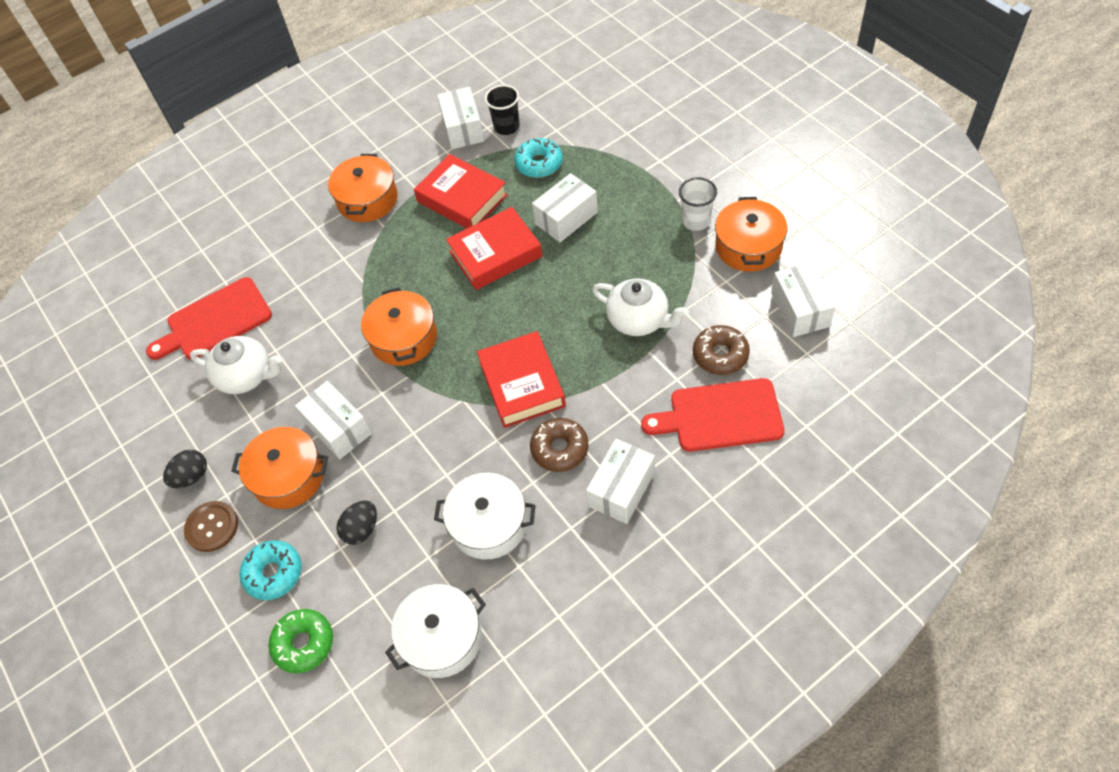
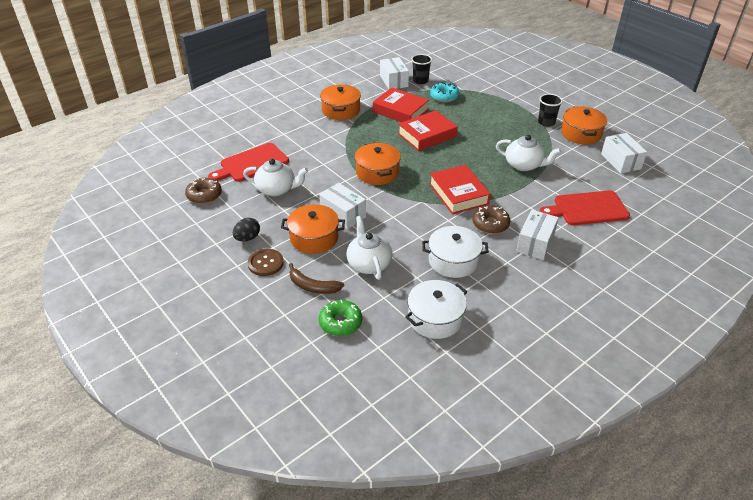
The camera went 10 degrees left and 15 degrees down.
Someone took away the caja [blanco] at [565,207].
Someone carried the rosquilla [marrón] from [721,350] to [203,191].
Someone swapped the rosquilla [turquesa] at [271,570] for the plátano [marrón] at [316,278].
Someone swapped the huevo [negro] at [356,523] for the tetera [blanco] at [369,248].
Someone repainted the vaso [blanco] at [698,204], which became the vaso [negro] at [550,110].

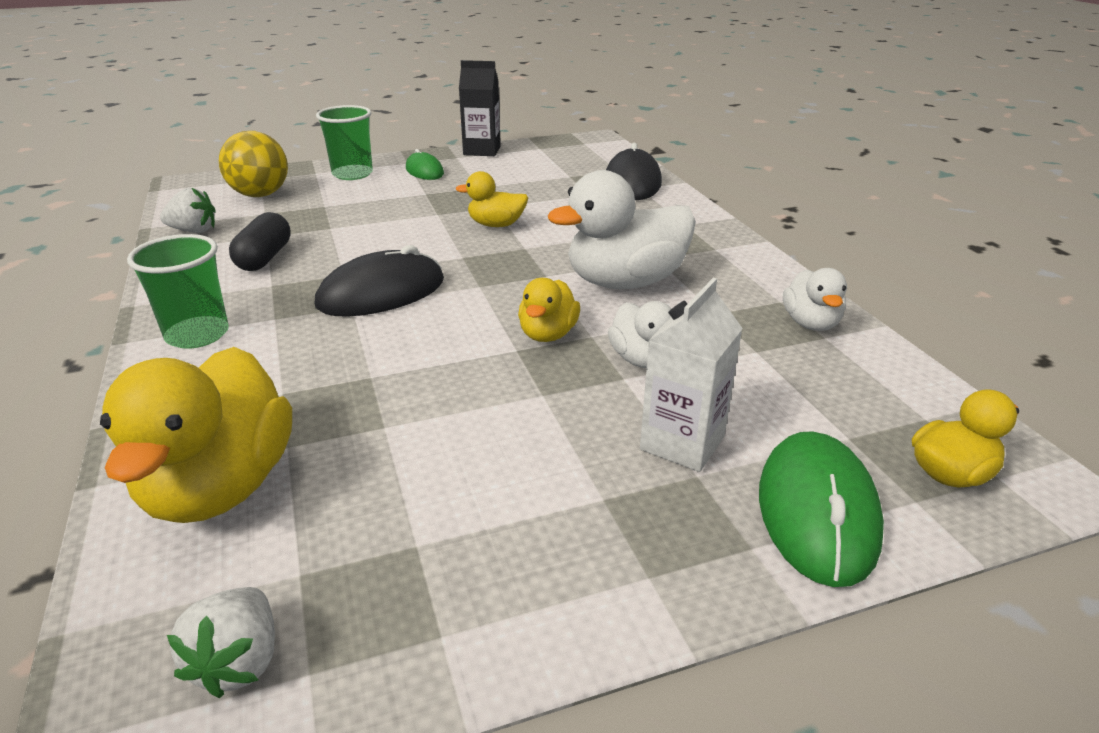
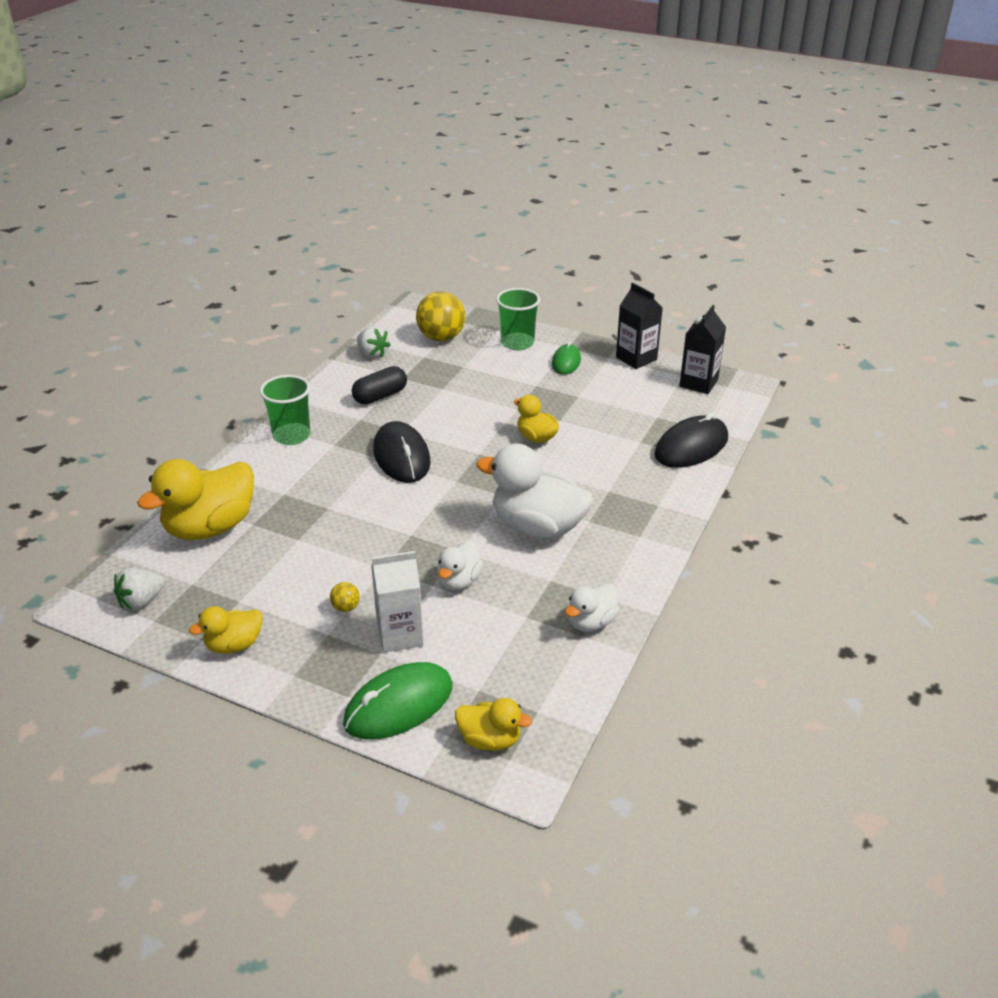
The camera went 45 degrees right and 5 degrees up.
Someone put down the pelota [amarillo] at [345,597].
Someone put down the cartón de leche [negro] at [702,349].
Someone carried the pato [amarillo] from [549,310] to [226,630].
Someone rotated the ratón [negro] at [379,281] by 60 degrees clockwise.

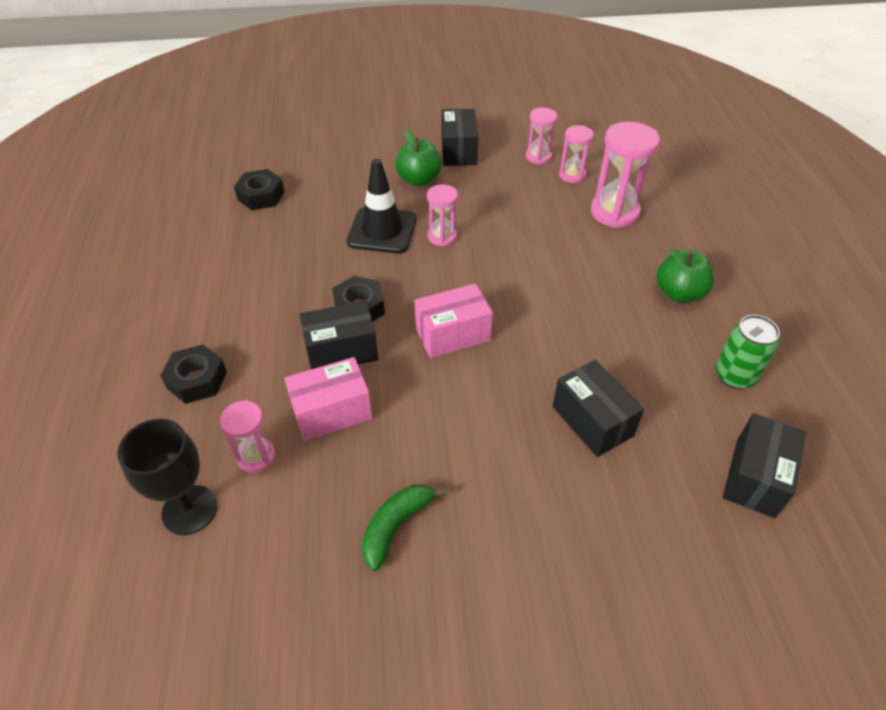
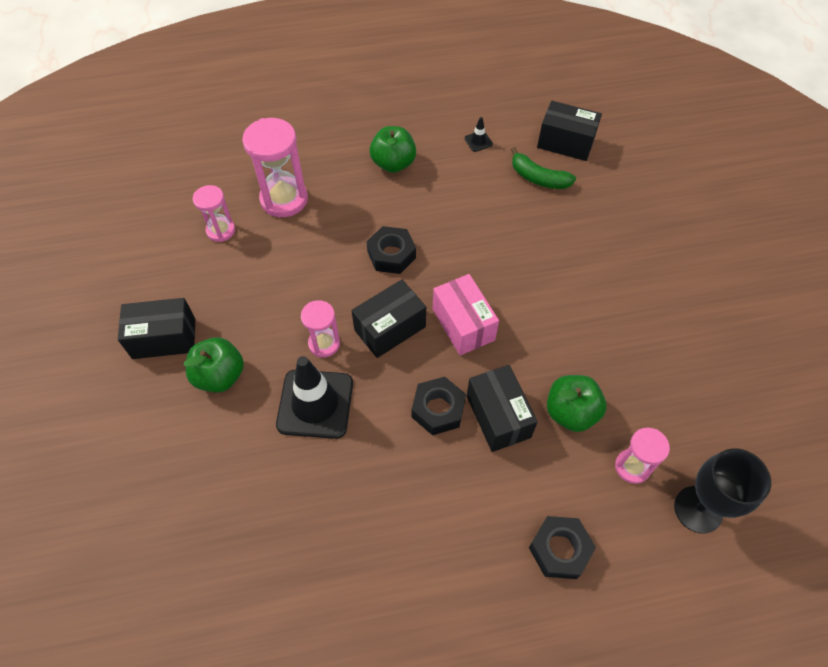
The camera went 95 degrees left and 10 degrees up.
Someone took away the reloj de arena [rosa] at [541,136].
Someone carried the tuerca [negro] from [259,189] to [391,250].
Someone carried the plátano [verde] from [405,527] to [543,168].
Someone carried the caja [negro] from [598,408] to [388,319].
Someone swapped the caja [rosa] at [328,399] for the manzana [verde] at [576,403].
Someone swapped the lata [verde] at [747,352] for the cono de tráfico [negro] at [478,134].

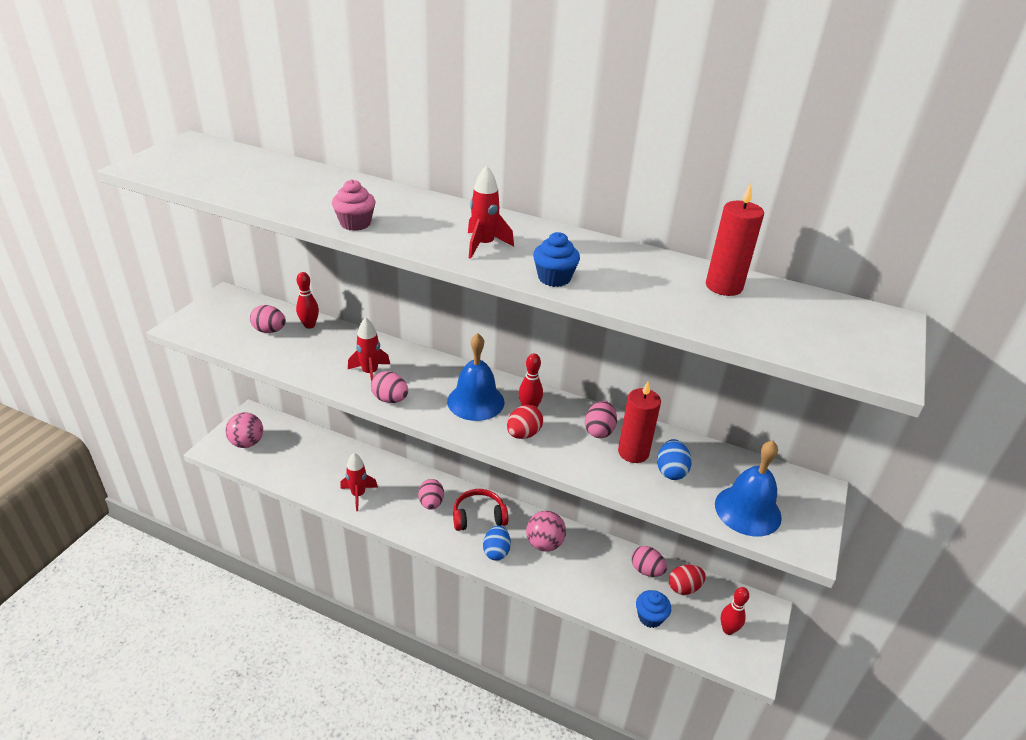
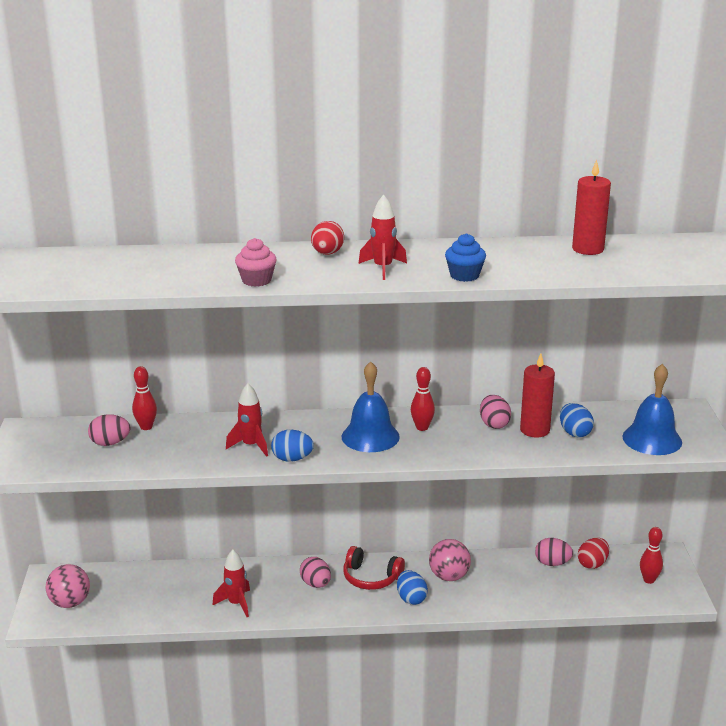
The camera went 25 degrees left and 10 degrees down.
Someone took away the magdalena [azul] at [653,609].
Someone carried the huevo [rojo] from [525,422] to [327,238].
Someone repainted the huevo [rosa] at [389,387], which became the huevo [azul] at [292,446].
Someone rotated the auriculares [rojo] at [480,510] by 120 degrees counterclockwise.

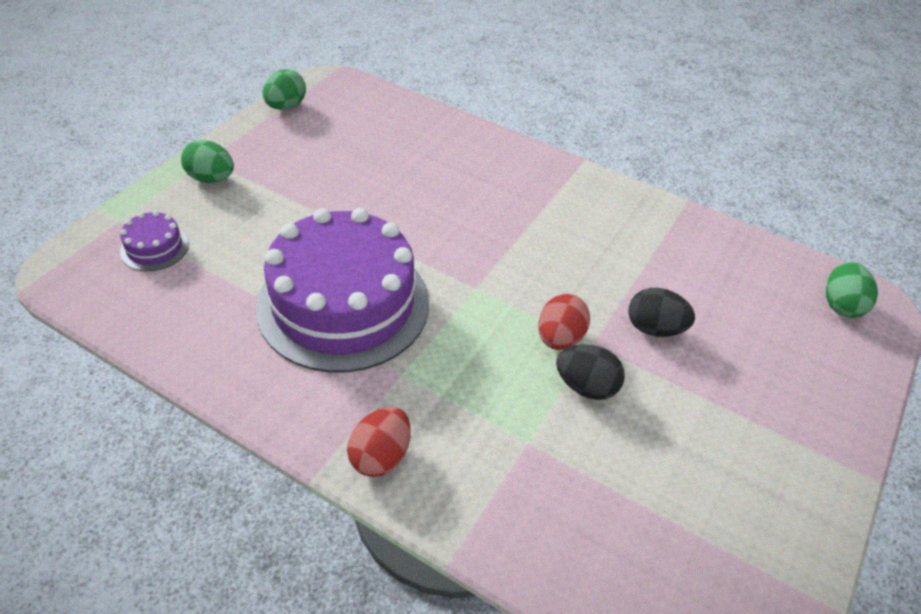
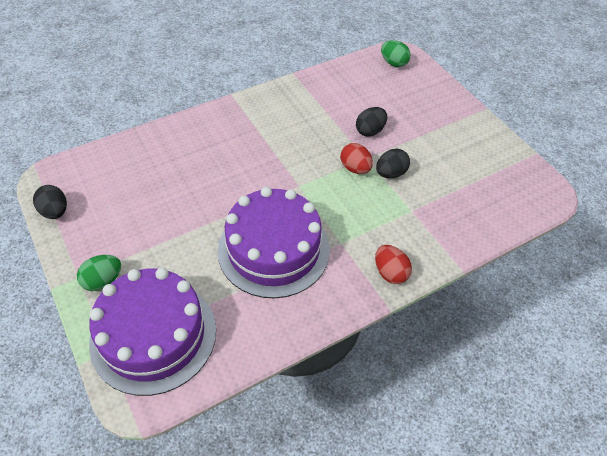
The camera went 60 degrees left and 5 degrees up.
Someone repainted the huevo [verde] at [284,89], which became the huevo [negro] at [50,202].
Someone scaled the tarta [morado] at [154,241] by 2.48.

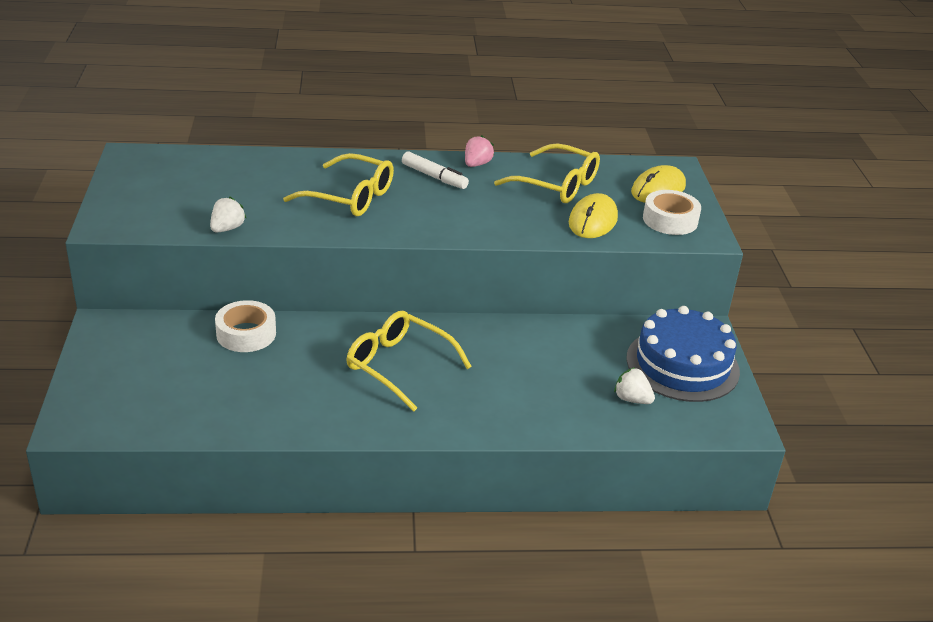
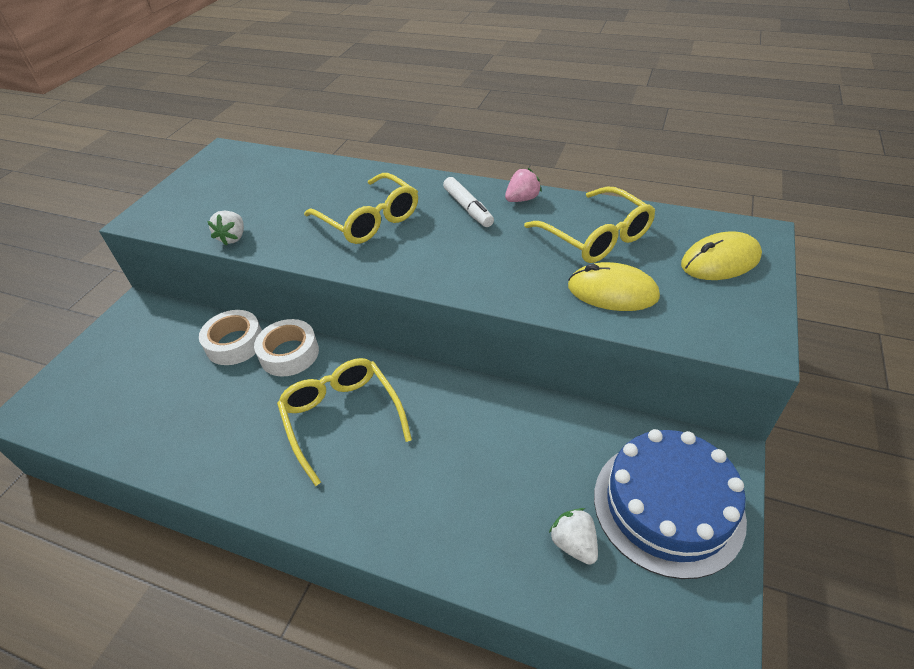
The camera went 30 degrees right and 10 degrees up.
Someone carried the cinta adhesiva [blanco] from [672,212] to [286,347].
Someone rotated the fresa [blanco] at [228,215] by 135 degrees clockwise.
Someone rotated the ratón [amarillo] at [593,215] by 60 degrees clockwise.

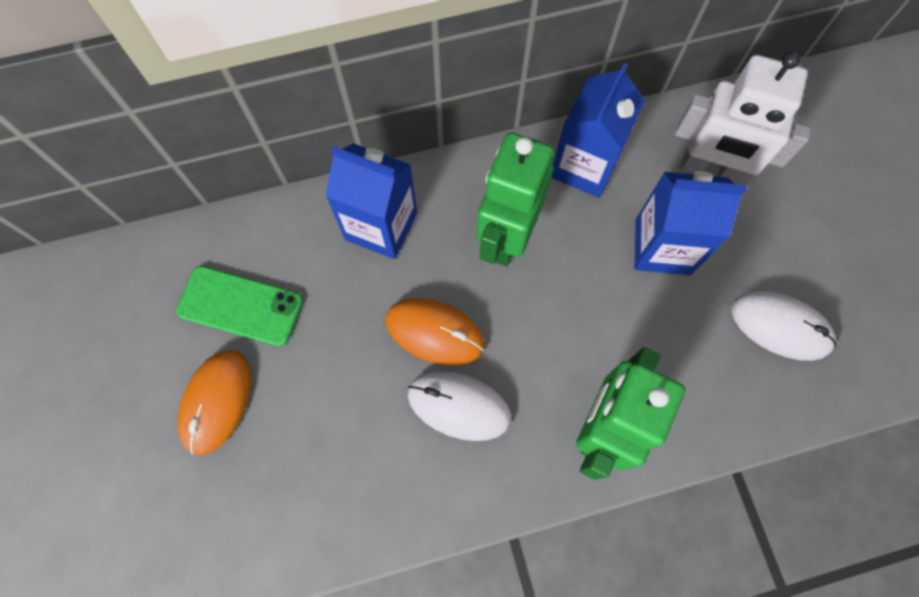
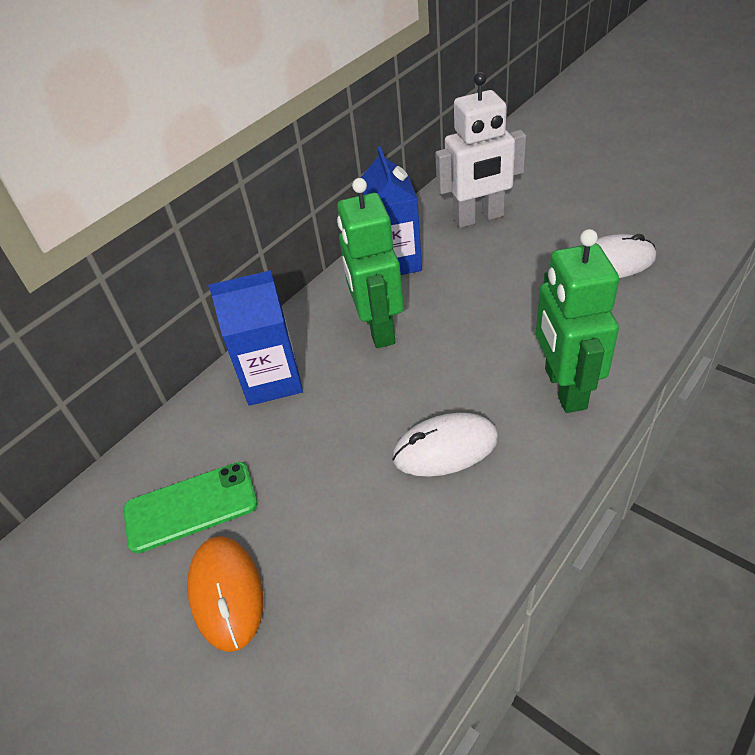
The camera went 30 degrees left and 25 degrees down.
Someone took away the ratón [naranja] at [434,332].
Someone took away the cartón de leche [azul] at [691,223].

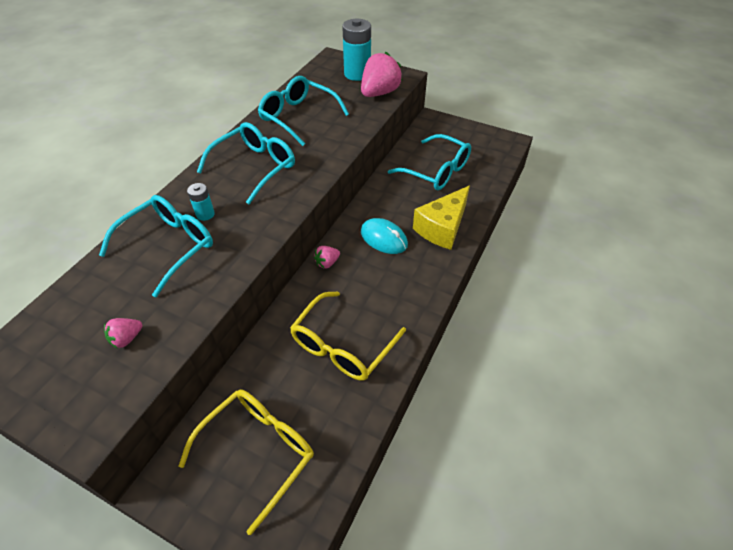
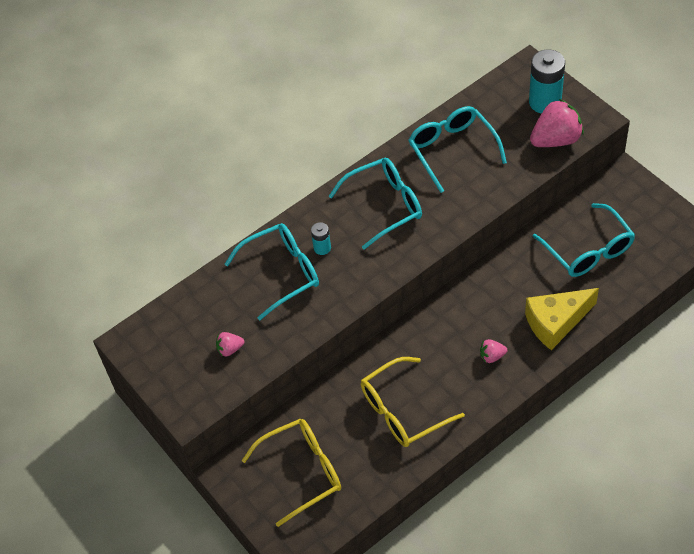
The camera went 30 degrees right and 5 degrees up.
Someone took away the ratón [turquesa] at [384,236].
Someone carried the fresa [rosa] from [327,257] to [493,351].

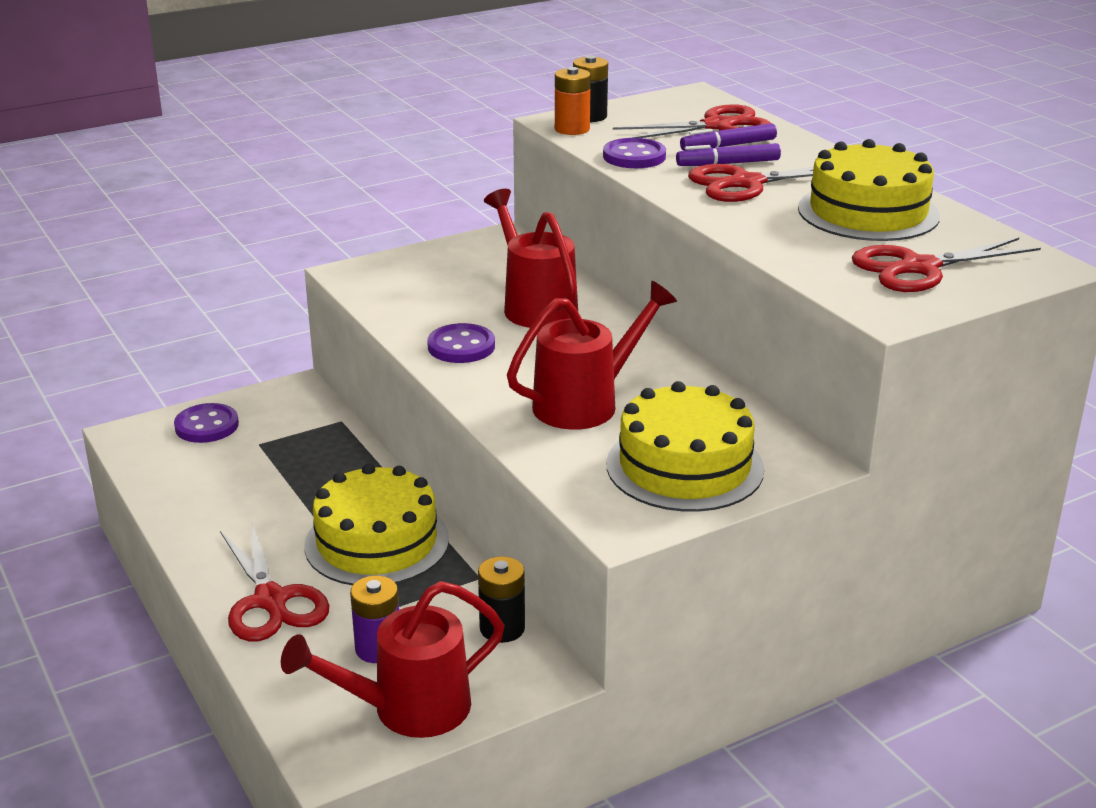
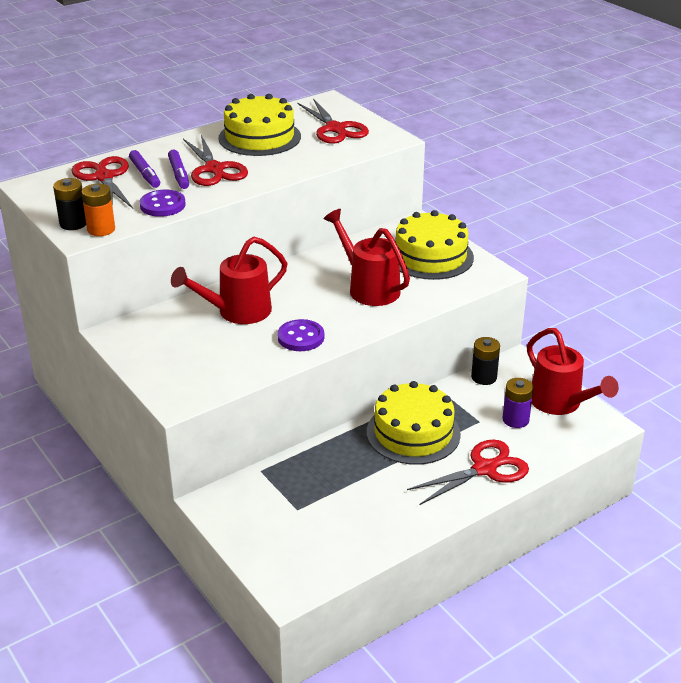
The camera went 95 degrees left and 5 degrees up.
Someone took away the botón [morado] at [206,423].

